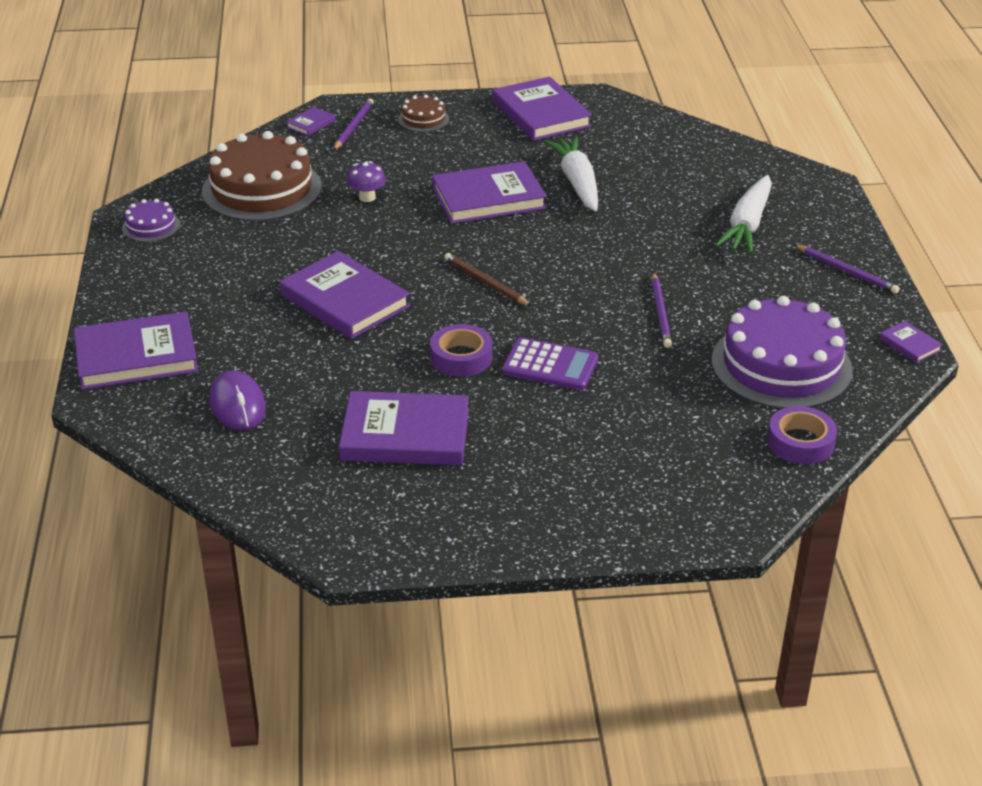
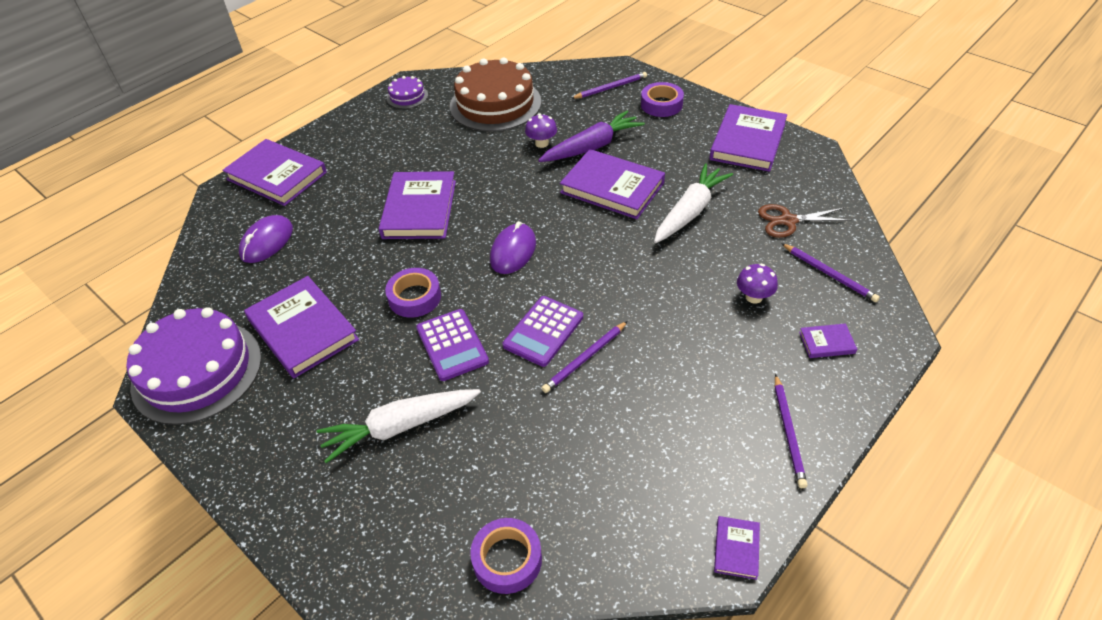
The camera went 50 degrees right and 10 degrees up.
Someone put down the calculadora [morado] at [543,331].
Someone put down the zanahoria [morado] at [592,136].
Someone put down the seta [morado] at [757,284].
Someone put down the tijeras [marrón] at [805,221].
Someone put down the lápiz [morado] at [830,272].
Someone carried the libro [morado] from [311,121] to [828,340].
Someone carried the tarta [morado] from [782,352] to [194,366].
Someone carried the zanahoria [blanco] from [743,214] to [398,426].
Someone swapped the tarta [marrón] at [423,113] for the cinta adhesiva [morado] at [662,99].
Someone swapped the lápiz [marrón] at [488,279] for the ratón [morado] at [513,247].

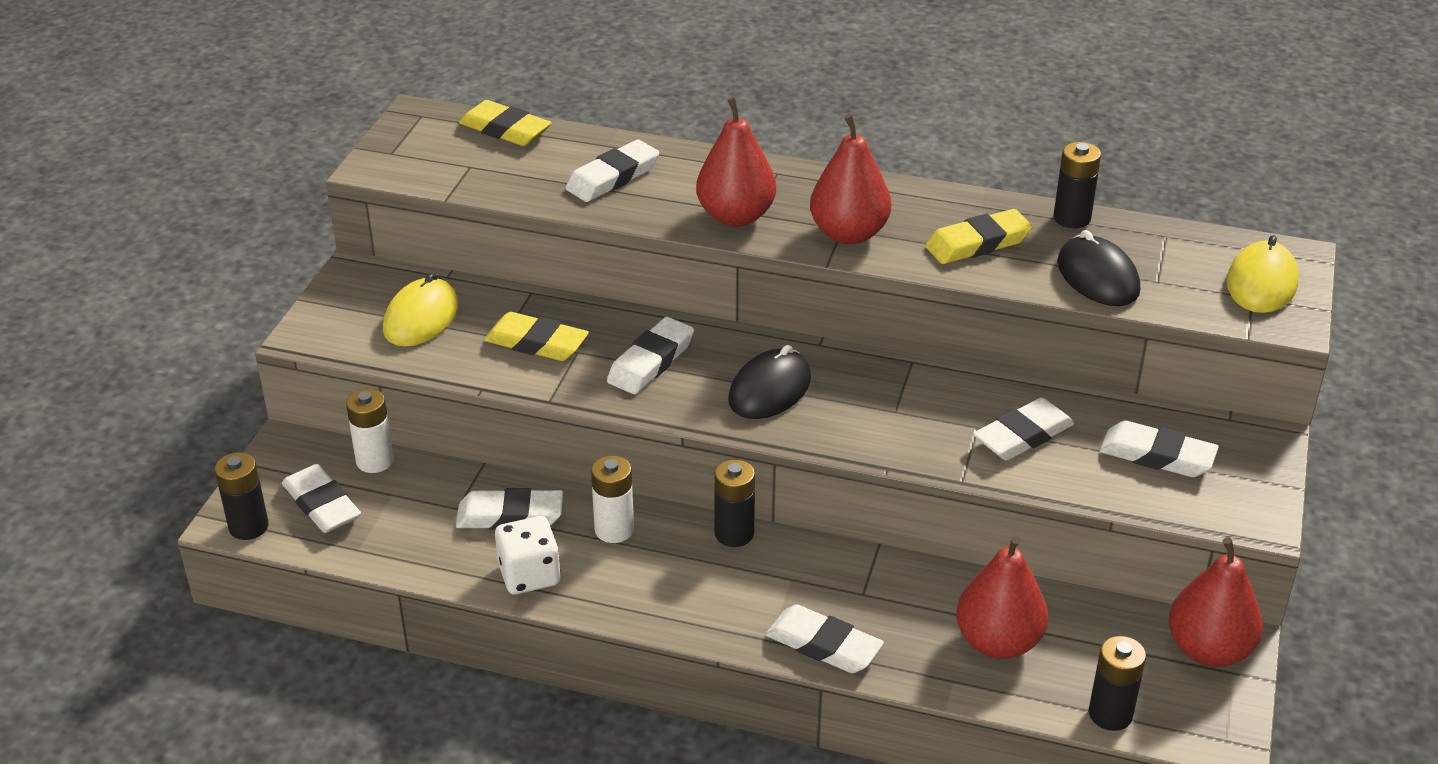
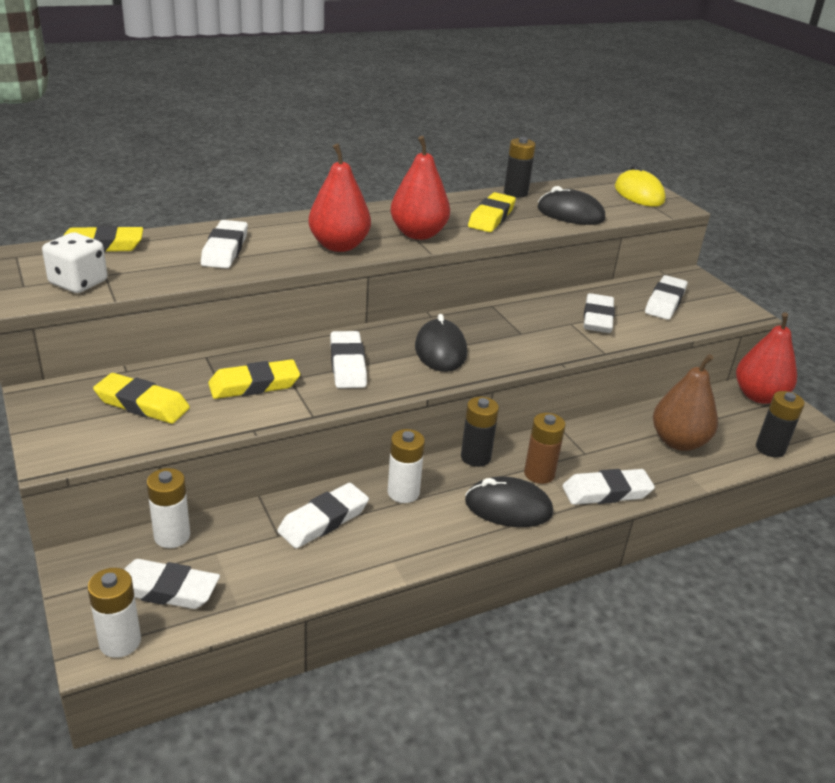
The camera went 45 degrees left and 5 degrees down.
Someone put down the ratón [negro] at [509,501].
Someone put down the pila [marrón] at [545,448].
Someone carried the dado [blanco] from [528,555] to [74,262].
Someone swapped the ratón [amarillo] at [420,310] for the goma de borrar [amarillo] at [141,398].
Someone repainted the pila [negro] at [242,496], which became the pila [blanco] at [114,613].
Someone repainted the pera [rojo] at [1002,597], which became the pera [marrón] at [685,402].
Someone rotated the goma de borrar [blanco] at [1159,449] by 45 degrees counterclockwise.

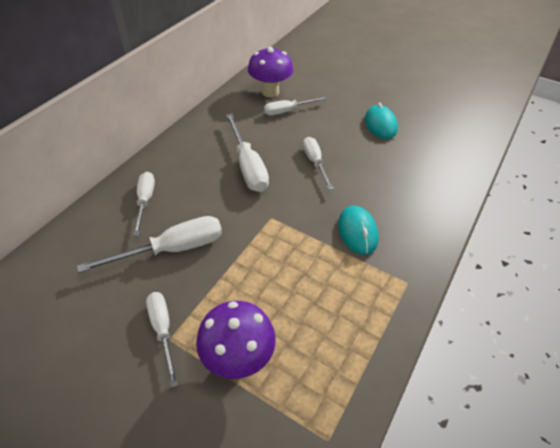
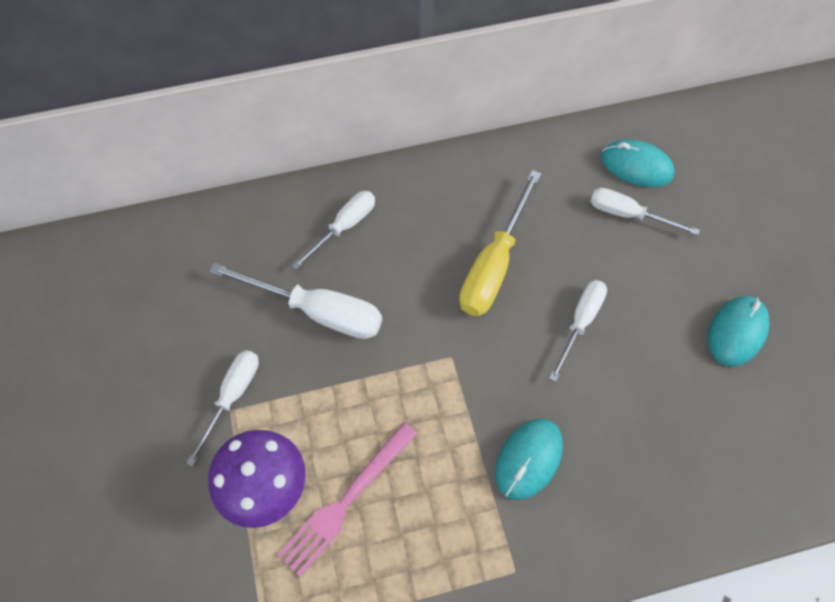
The camera went 45 degrees right and 15 degrees up.
Someone put down the tenedor [rosa] at [347,499].
Someone swapped the seta [morado] at [270,72] for the ratón [turquesa] at [638,163].
Someone repainted the destornillador [blanco] at [247,153], which became the destornillador [amarillo] at [500,243].

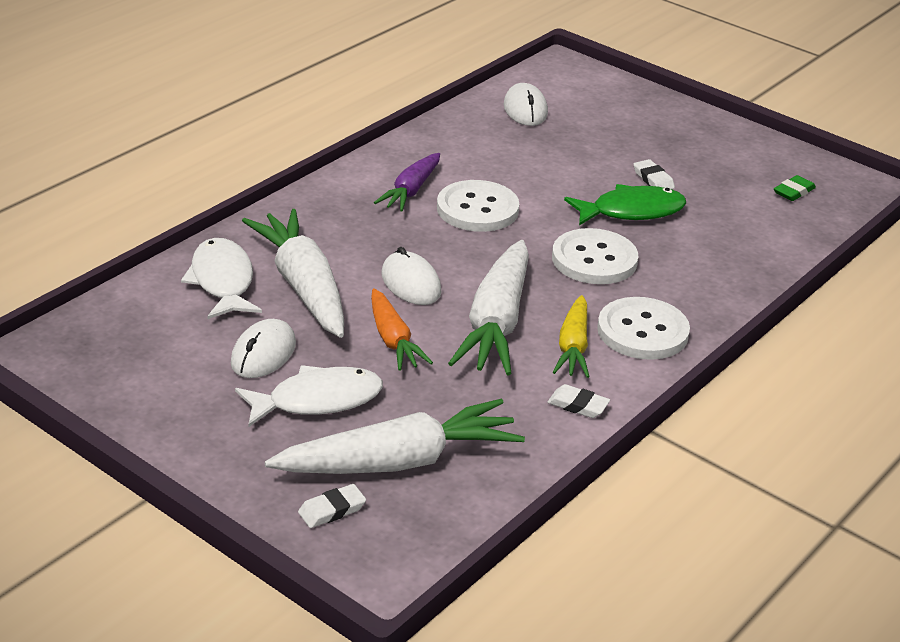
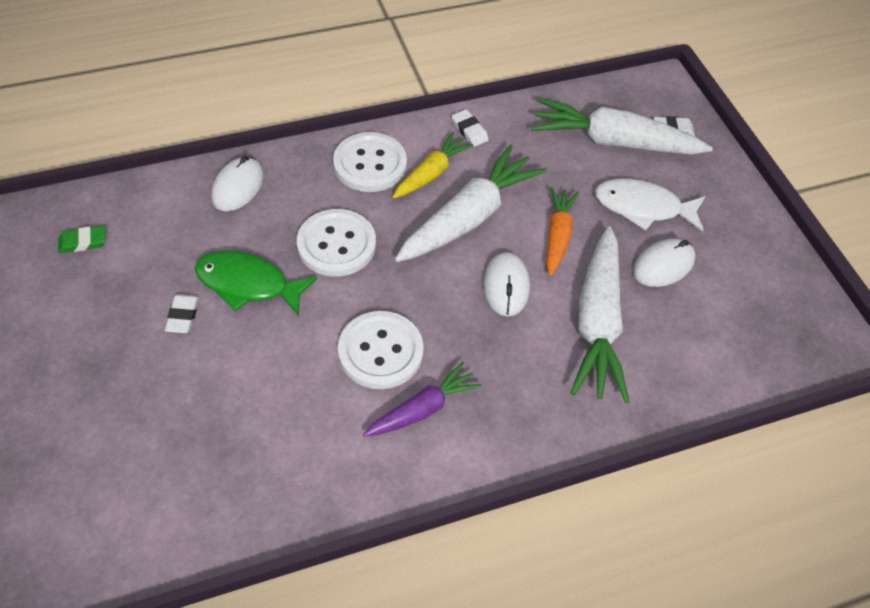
The camera went 150 degrees left and 20 degrees up.
Someone took away the pez [blanco] at [221,278].
Someone carried the ratón [blanco] from [526,104] to [237,183].

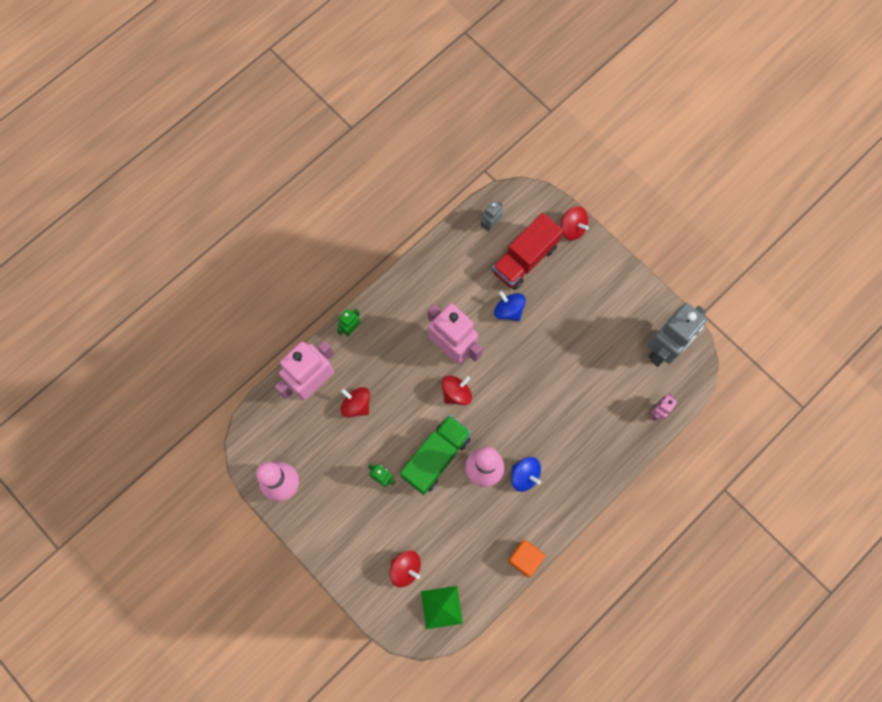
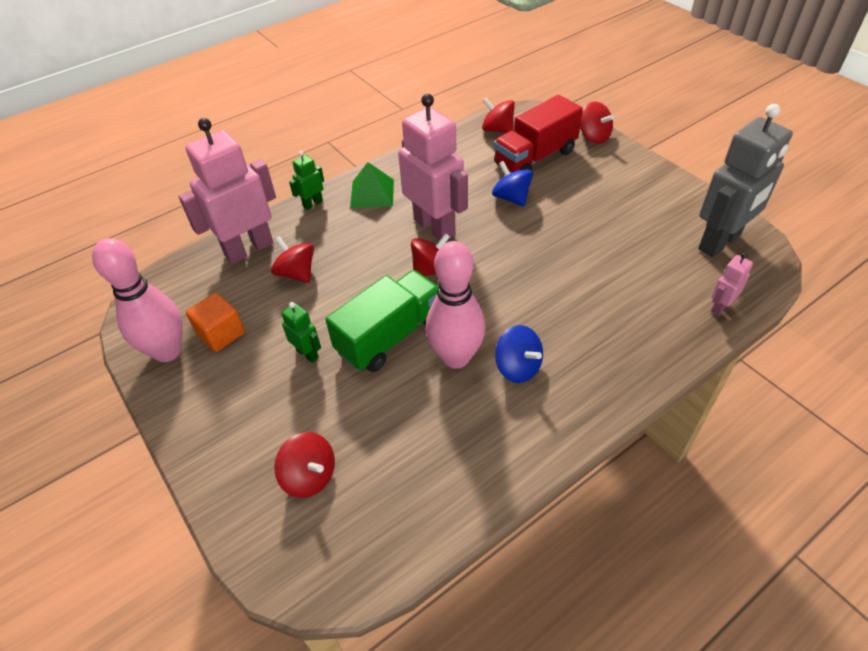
The camera went 10 degrees right and 25 degrees down.
Someone carried the pirámide [verde] from [442,607] to [372,185].
Someone carried the cubo [naranja] from [526,558] to [215,322].
Someone swapped the robot [gris] at [492,215] for the peonza [rojo] at [498,115].

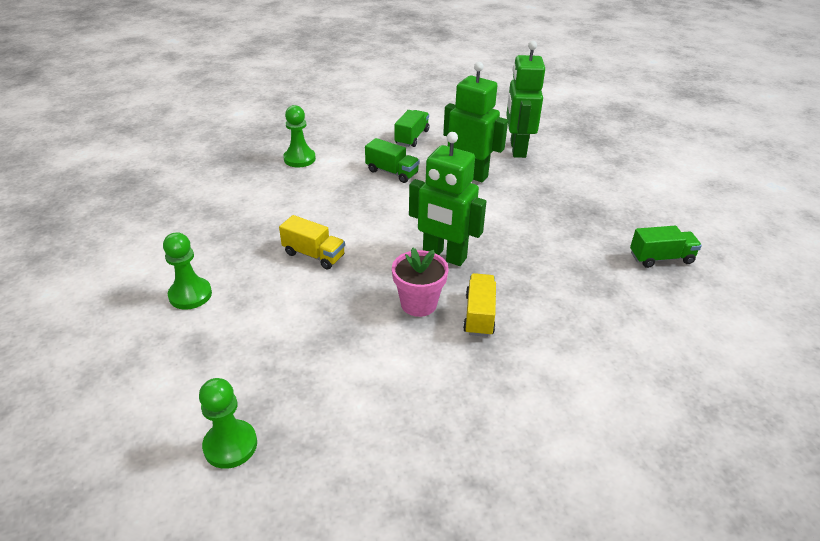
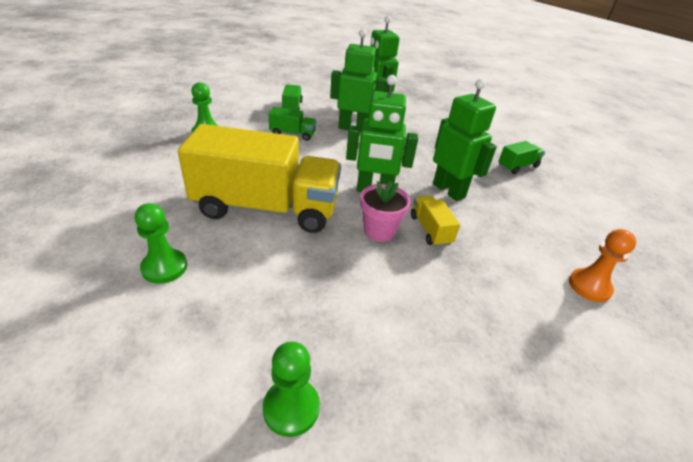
The camera went 25 degrees left and 0 degrees up.
Someone put down the robot [verde] at [465,140].
Someone put down the peón [naranja] at [602,265].
Someone scaled the camión [amarillo] at [312,242] by 2.42.

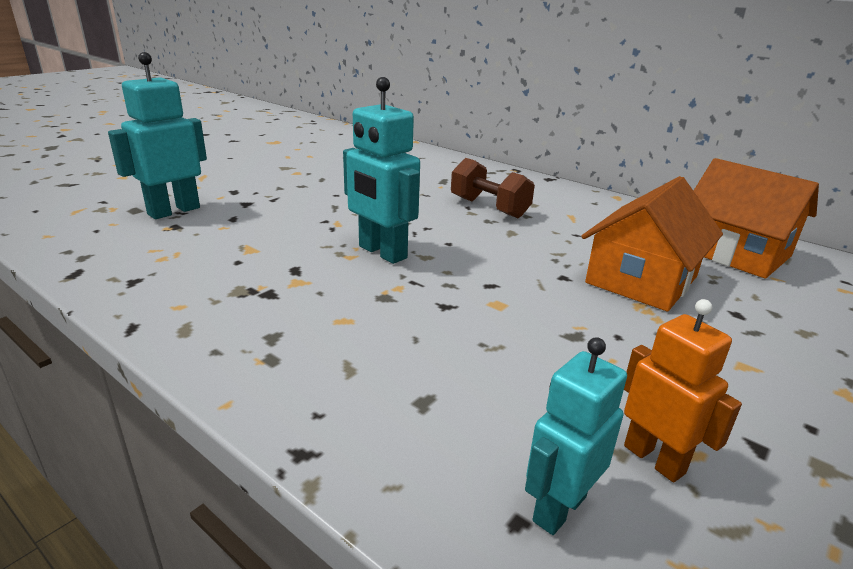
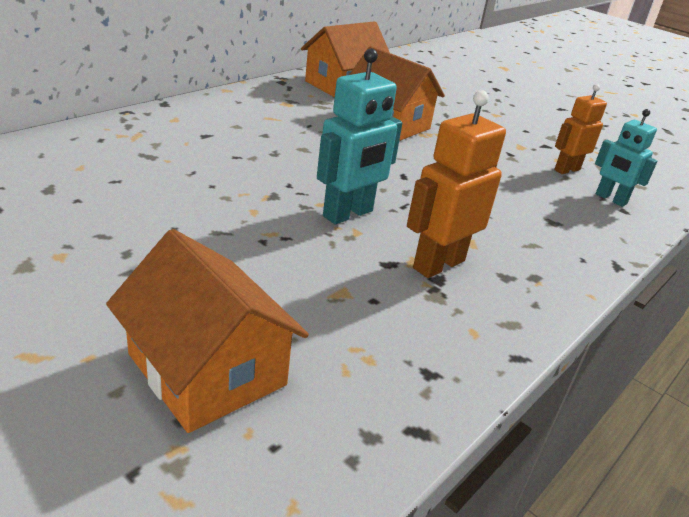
The camera went 90 degrees left and 5 degrees up.
Someone took away the mancuerna [marrón] at [493,188].
Someone put down the robot [naranja] at [456,184].
Someone swapped the robot [turquesa] at [157,135] for the casa [naranja] at [207,331].

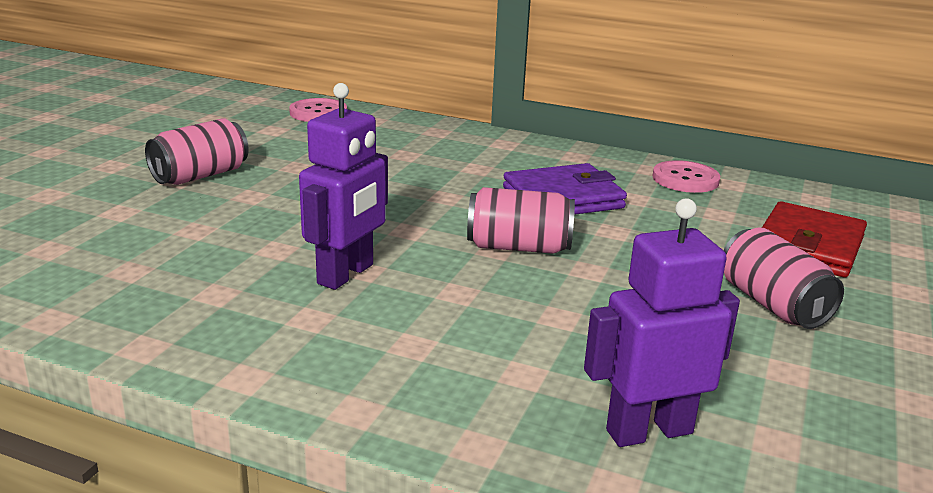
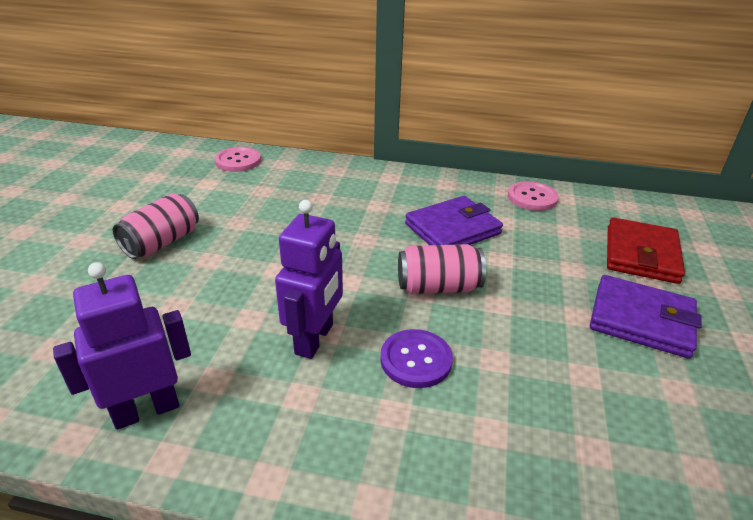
The camera went 10 degrees left and 10 degrees up.
Someone put down the botón [morado] at [416,358].
Someone carried the robot [morado] from [662,322] to [122,346].
Someone swapped the lata [rosa] at [784,278] for the cartera [morado] at [646,316].

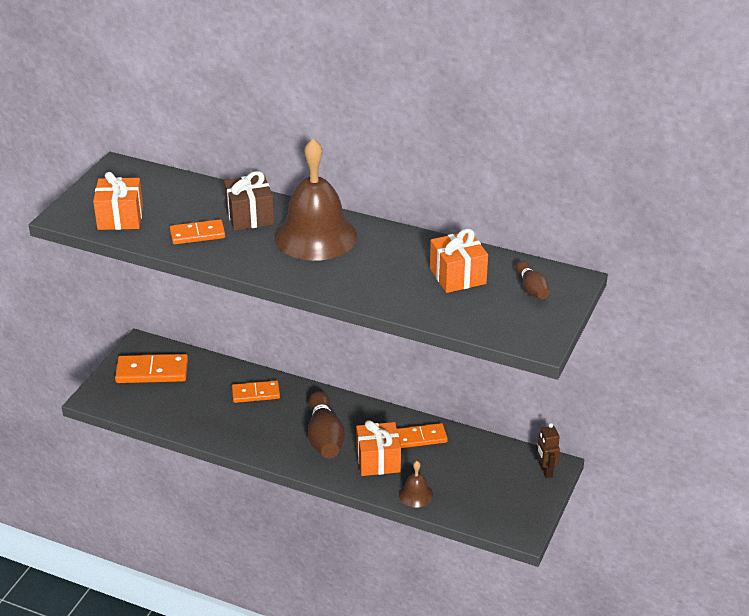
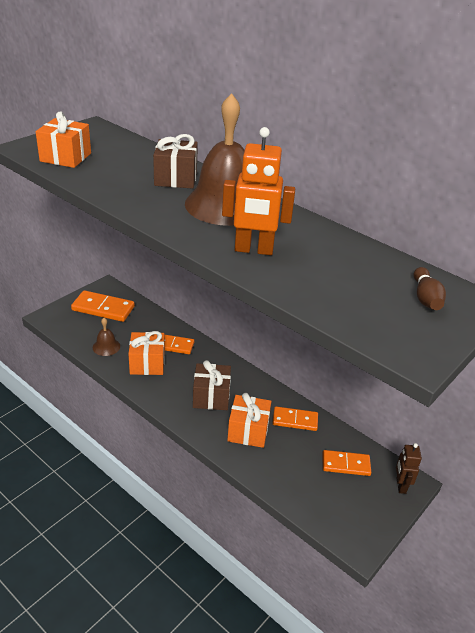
The camera went 15 degrees right and 0 degrees up.
Someone put down the robot [naranja] at [258,191].
Someone carried the ficha de dominó [naranja] from [197,231] to [346,463].
Someone carried the campana [marrón] from [416,484] to [106,337].
Someone carried the regalo [naranja] from [459,261] to [146,353].
Someone swapped the bolo [marrón] at [326,424] for the regalo [marrón] at [212,385].

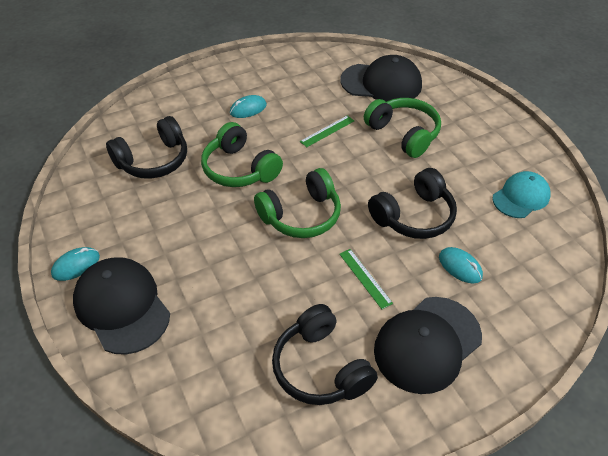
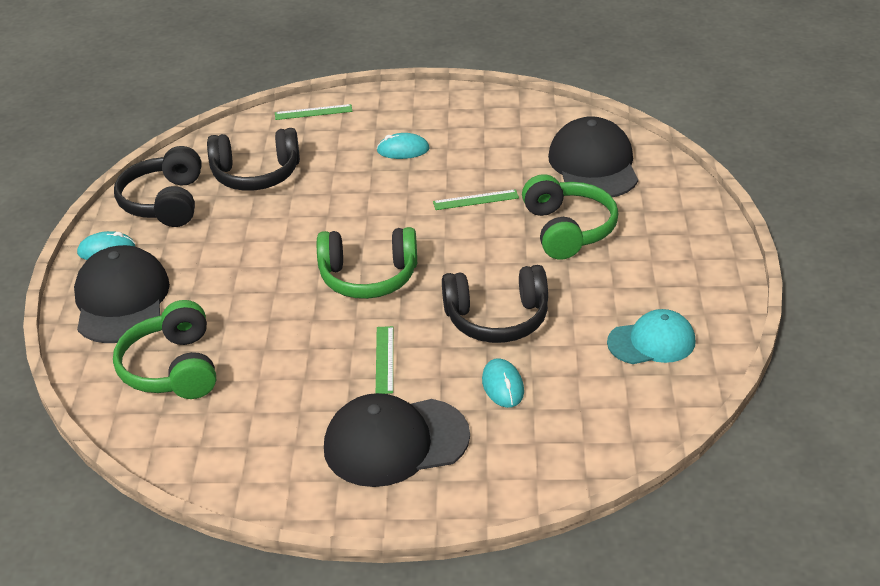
The camera went 30 degrees right and 10 degrees down.
Someone put down the regla [verde] at [314,112].
Someone carried the auriculares [verde] from [242,154] to [164,349].
Someone carried the auriculares [negro] from [325,354] to [158,186].
Someone rotated the gorra [negro] at [381,78] by 135 degrees counterclockwise.

